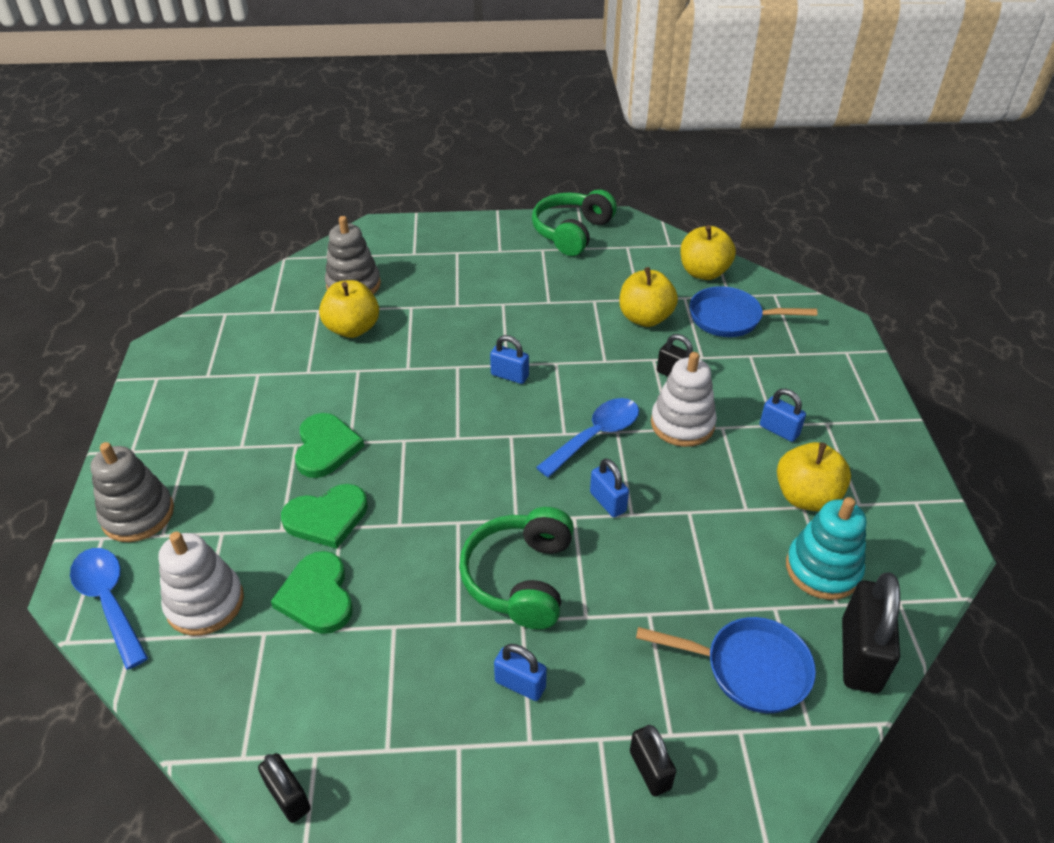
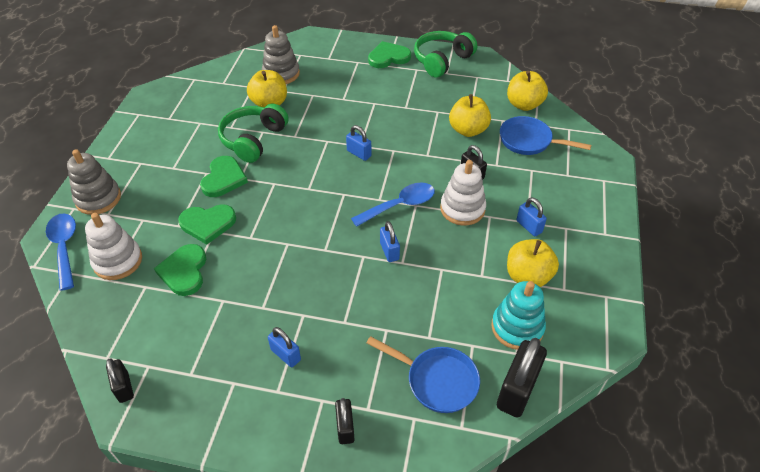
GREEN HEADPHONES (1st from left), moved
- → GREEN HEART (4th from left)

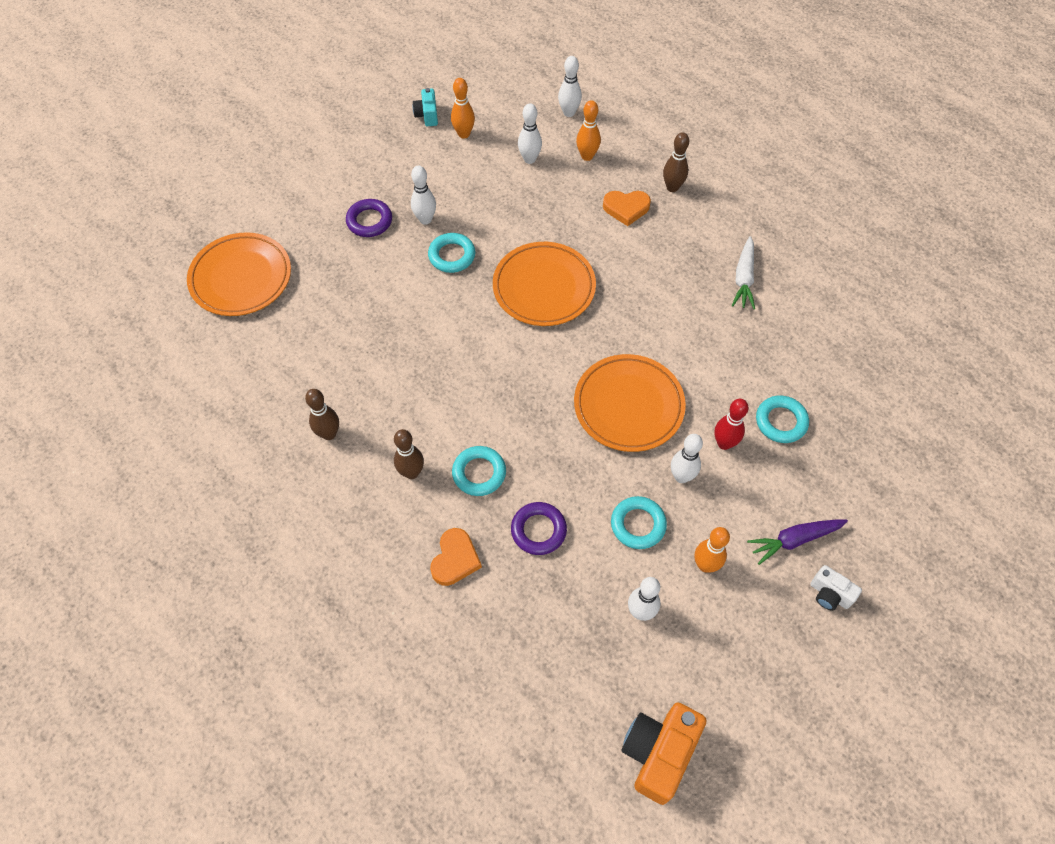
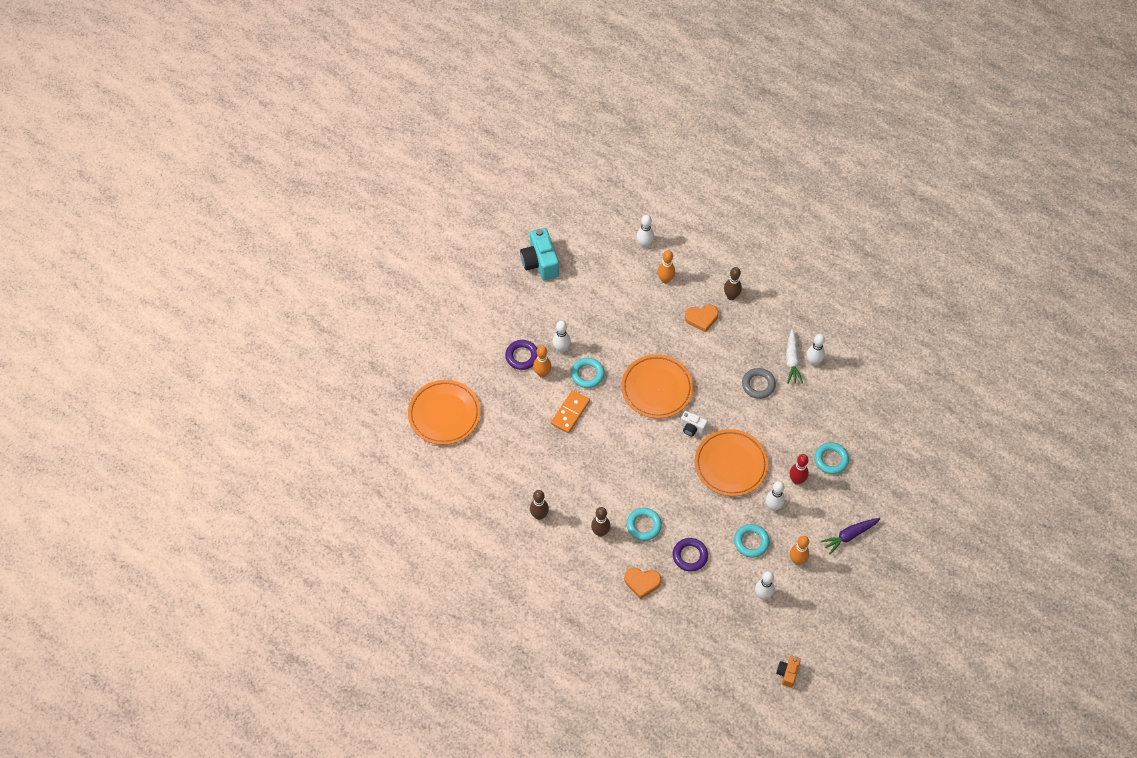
TURQUOISE CAMERA, x1.85
ORANGE BOWLING PIN (1st from left), moved
- → ORANGE DOMINO
ORANGE HEART (1st from left), 90 degrees clockwise
WHITE CAMERA, moved
- → GREY RING
ORANGE CAMERA, x0.54
WHITE BOWLING PIN (2nd from left in the first image) → WHITE BOWLING PIN (5th from left), moved

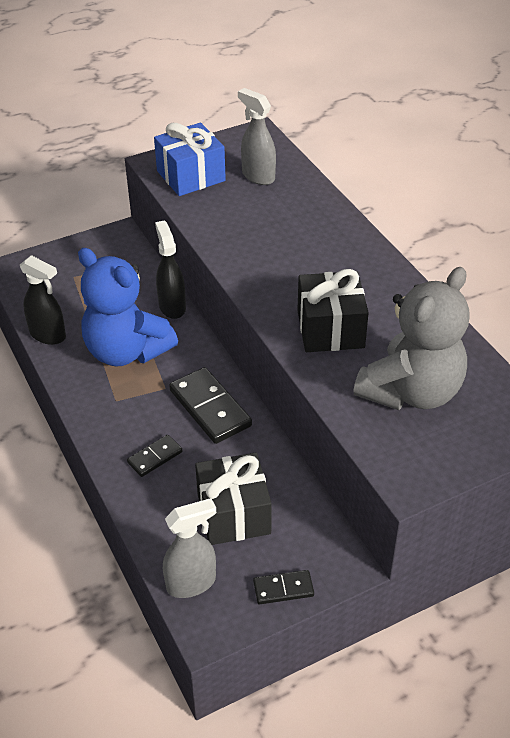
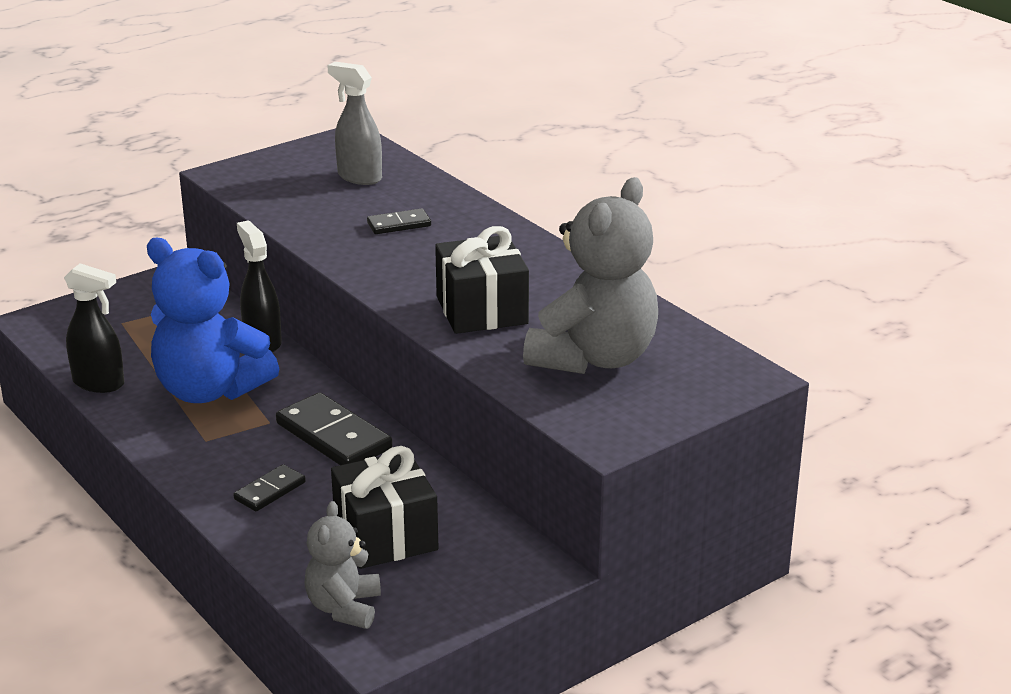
GREY SPRAY BOTTLE (1st from left) → GREY TEDDY BEAR (1st from left)
BLACK DOMINO (3rd from left), moved
BLUE GIFT → -

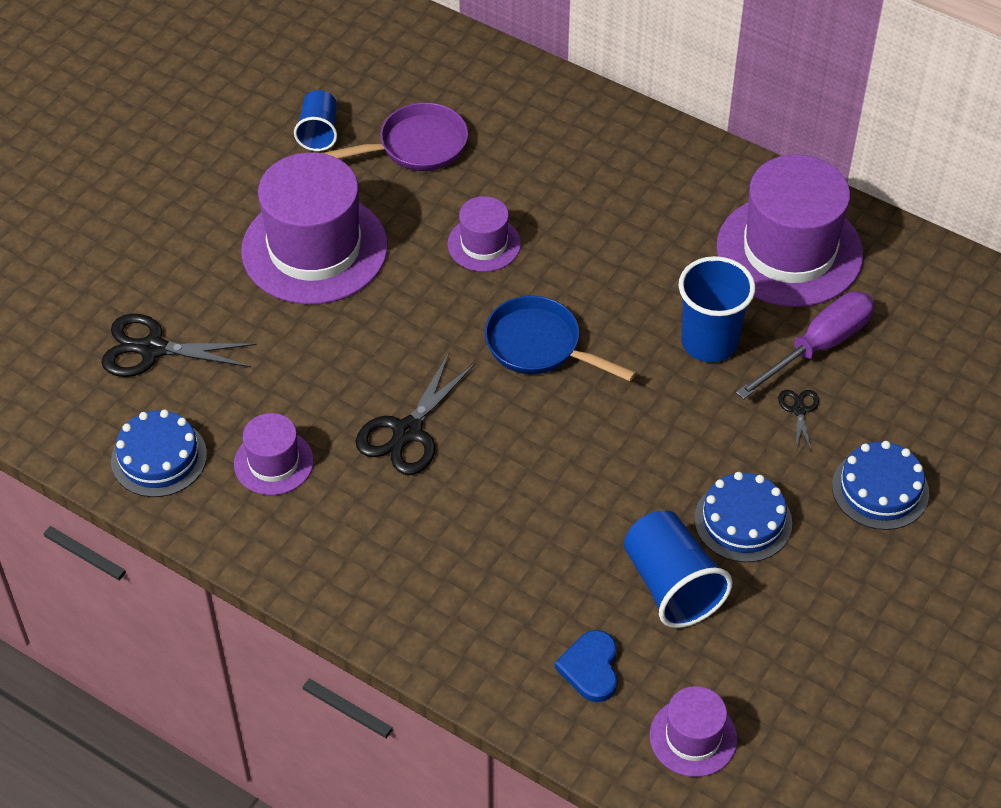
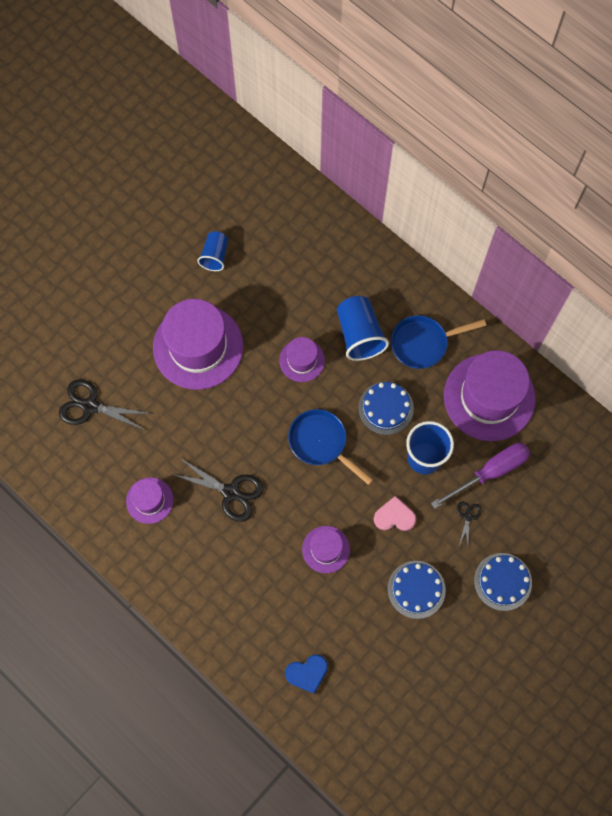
BLACK SCISSORS (2nd from left), 105 degrees counterclockwise
BLUE HEART, 120 degrees counterclockwise
PURPLE HAT (4th from left), moved
BLUE CUP (2nd from left), moved
BLUE CAKE (1st from left), moved
- → PINK HEART
- → BLUE PAN (2nd from left)
PURPLE PAN → -

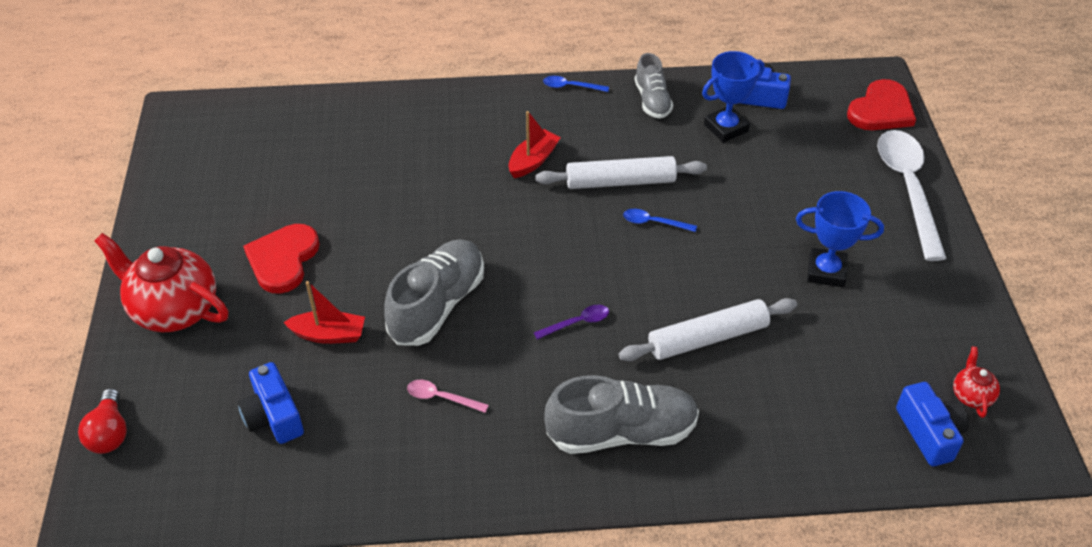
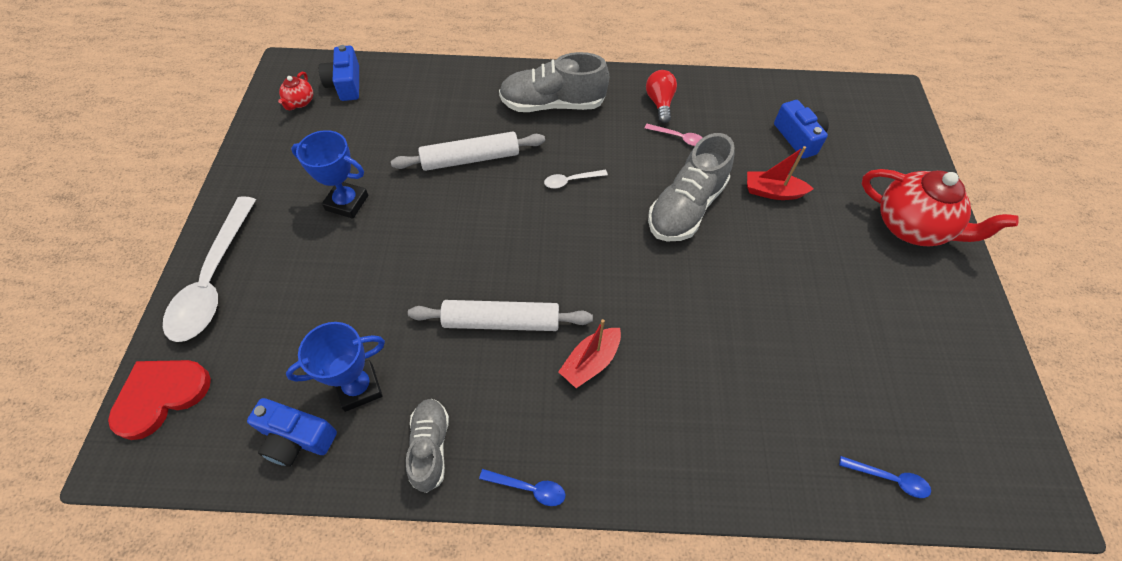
PURPLE SPOON → WHITE SPOON (2nd from left)
RED LIGHT BULB, moved
BLUE SPOON (2nd from left), moved
RED HEART (1st from left) → -

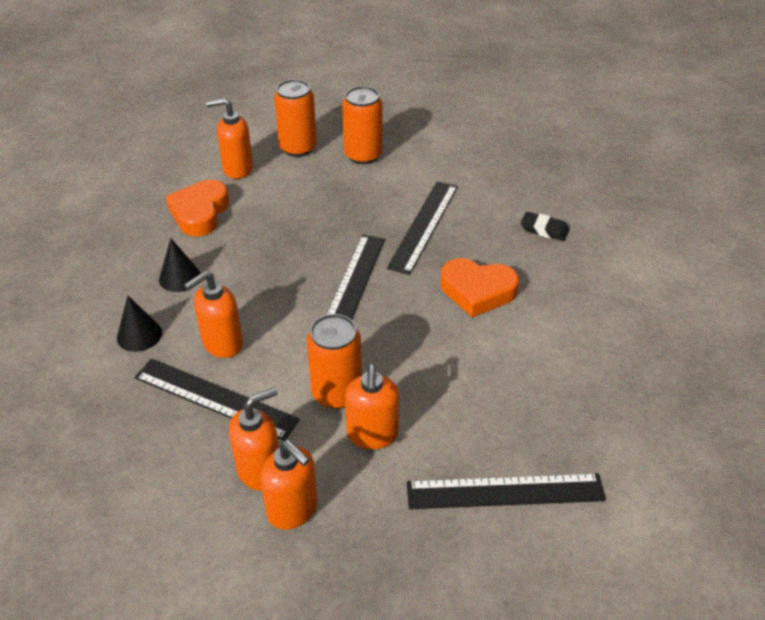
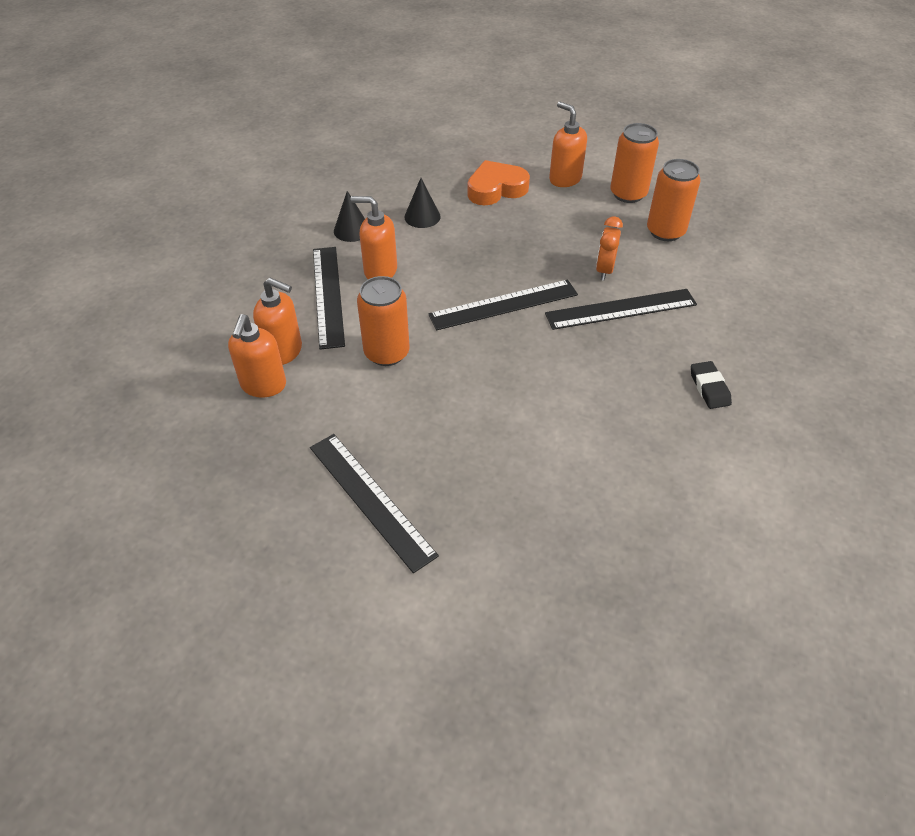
- → ORANGE CLOCK
ORANGE SOAP DISPENSER (5th from left) → -
ORANGE HEART (2nd from left) → -

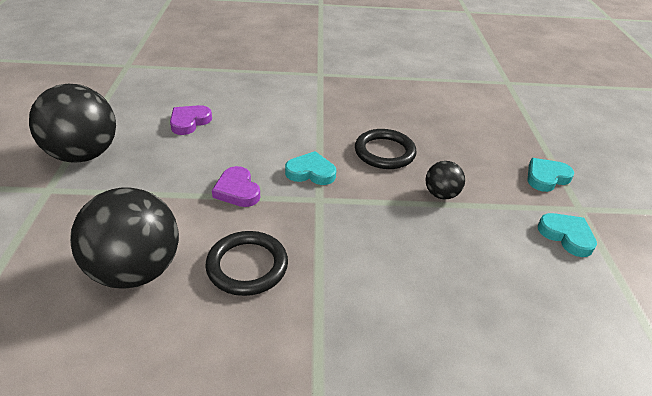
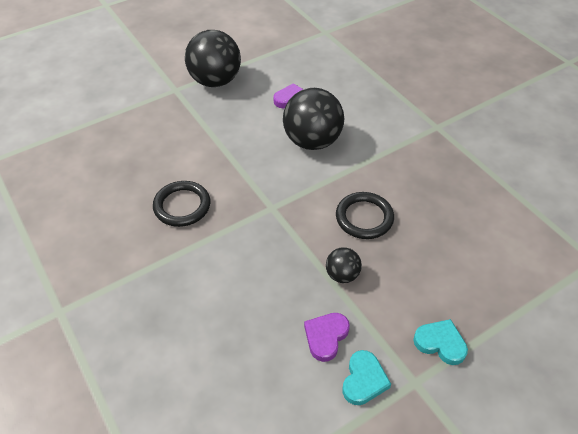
BLACK BALL (2nd from left), moved
PURPLE HEART (2nd from left), moved
TURQUOISE HEART (1st from left) → -

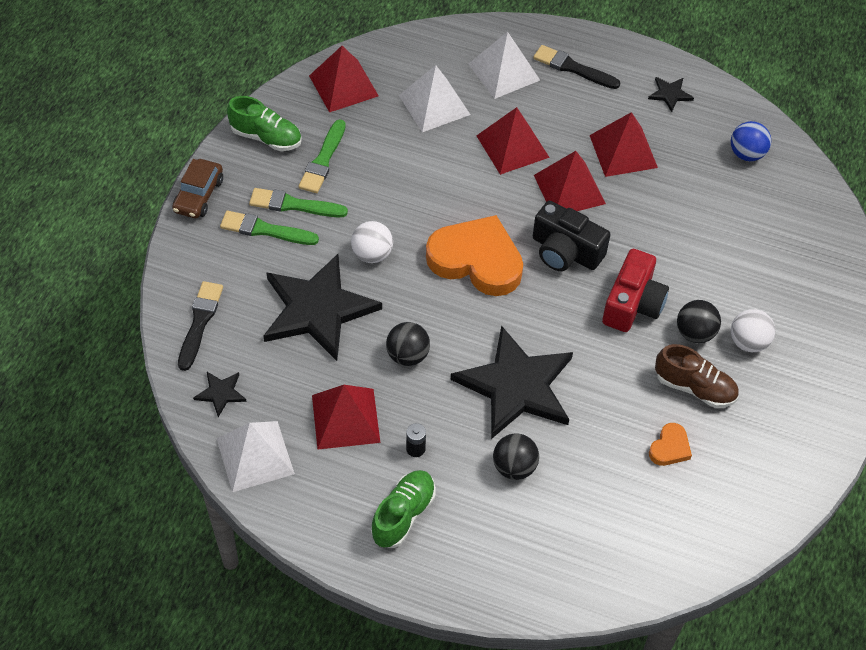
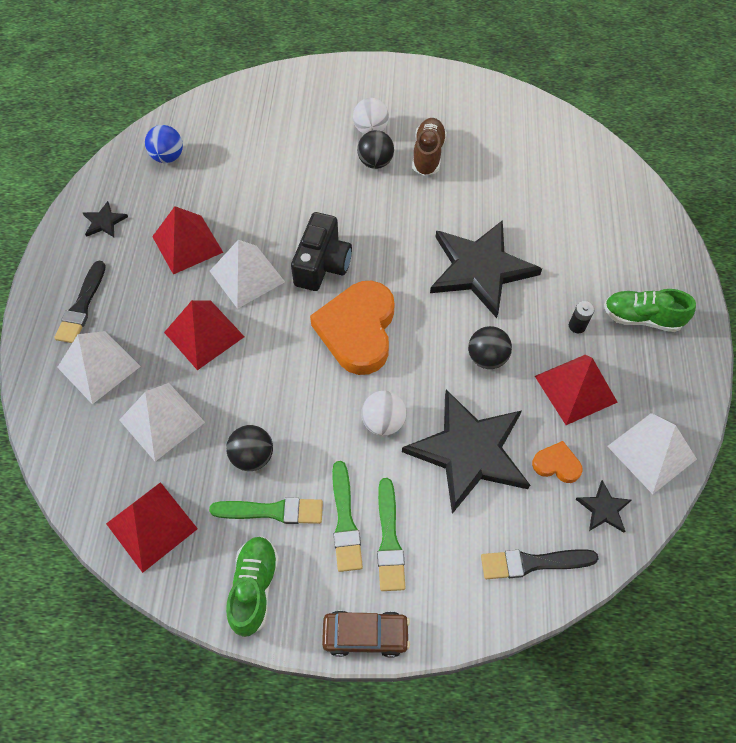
RED PYRAMID (4th from left) → WHITE PYRAMID (3rd from left)
BLACK BALL (2nd from left in the first image) → BLACK BALL (1st from left), moved
ORANGE HEART (2nd from left), moved
RED CAMERA → -

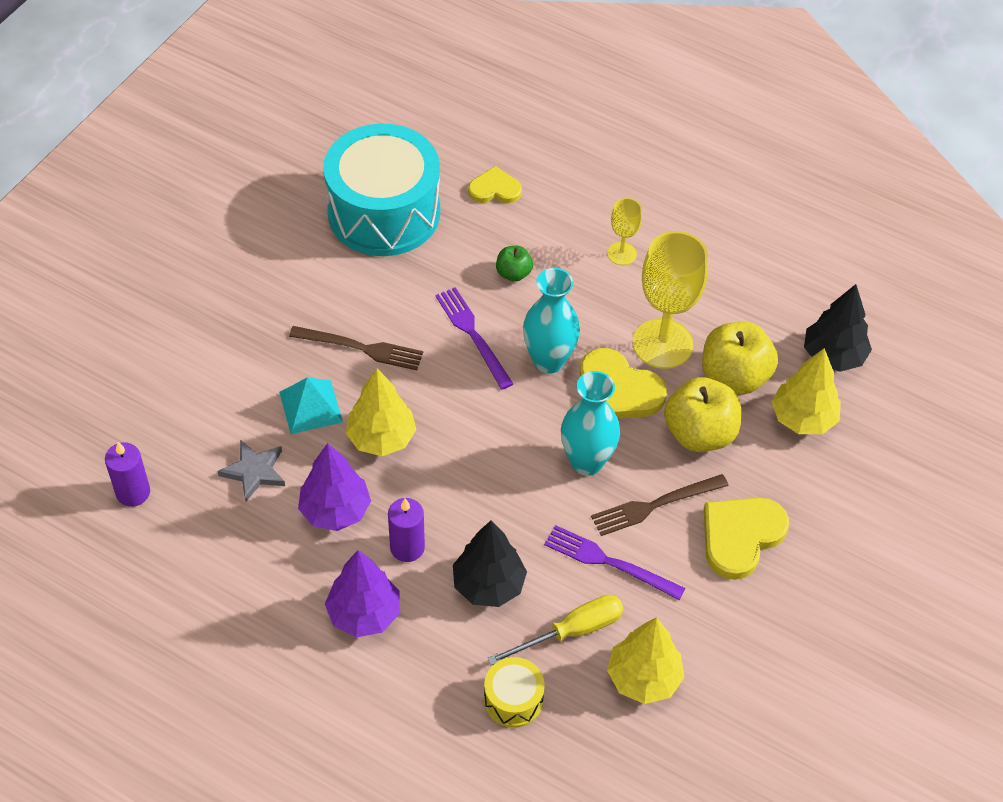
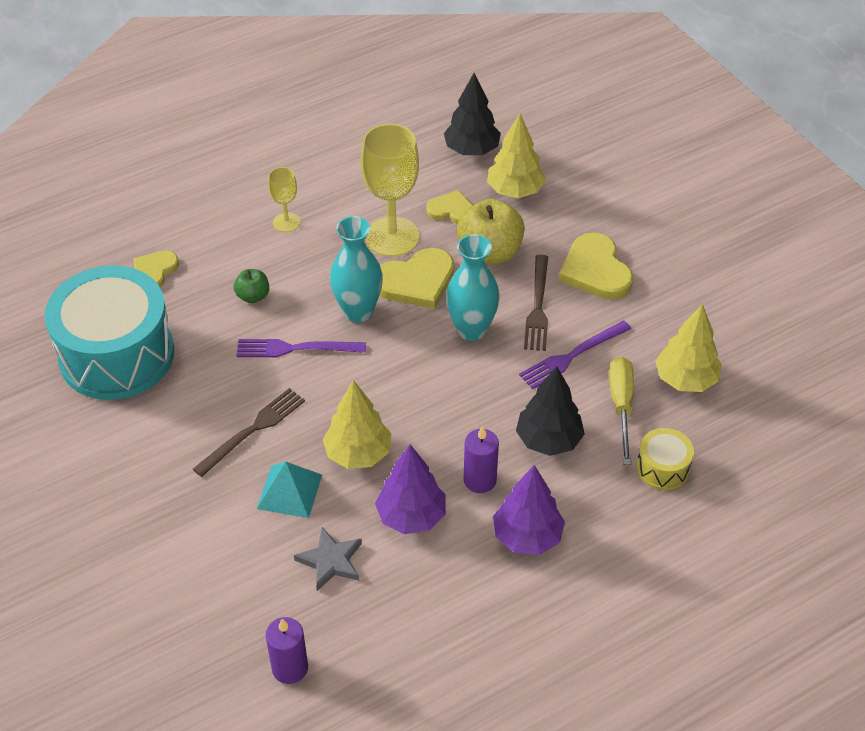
YELLOW APPLE (2nd from left) → YELLOW HEART (3rd from left)

